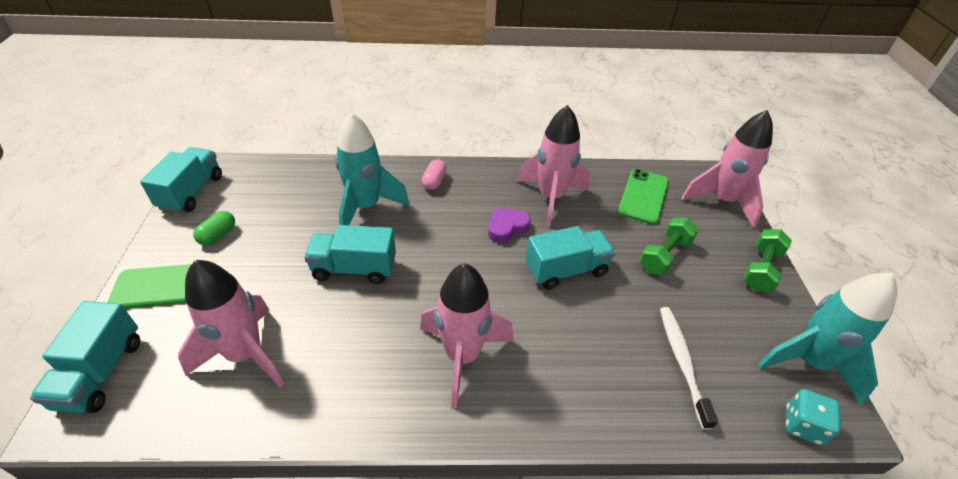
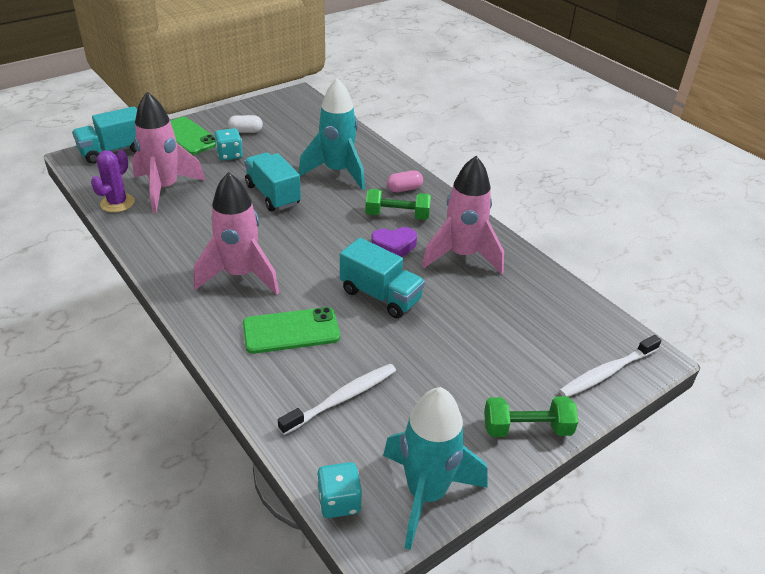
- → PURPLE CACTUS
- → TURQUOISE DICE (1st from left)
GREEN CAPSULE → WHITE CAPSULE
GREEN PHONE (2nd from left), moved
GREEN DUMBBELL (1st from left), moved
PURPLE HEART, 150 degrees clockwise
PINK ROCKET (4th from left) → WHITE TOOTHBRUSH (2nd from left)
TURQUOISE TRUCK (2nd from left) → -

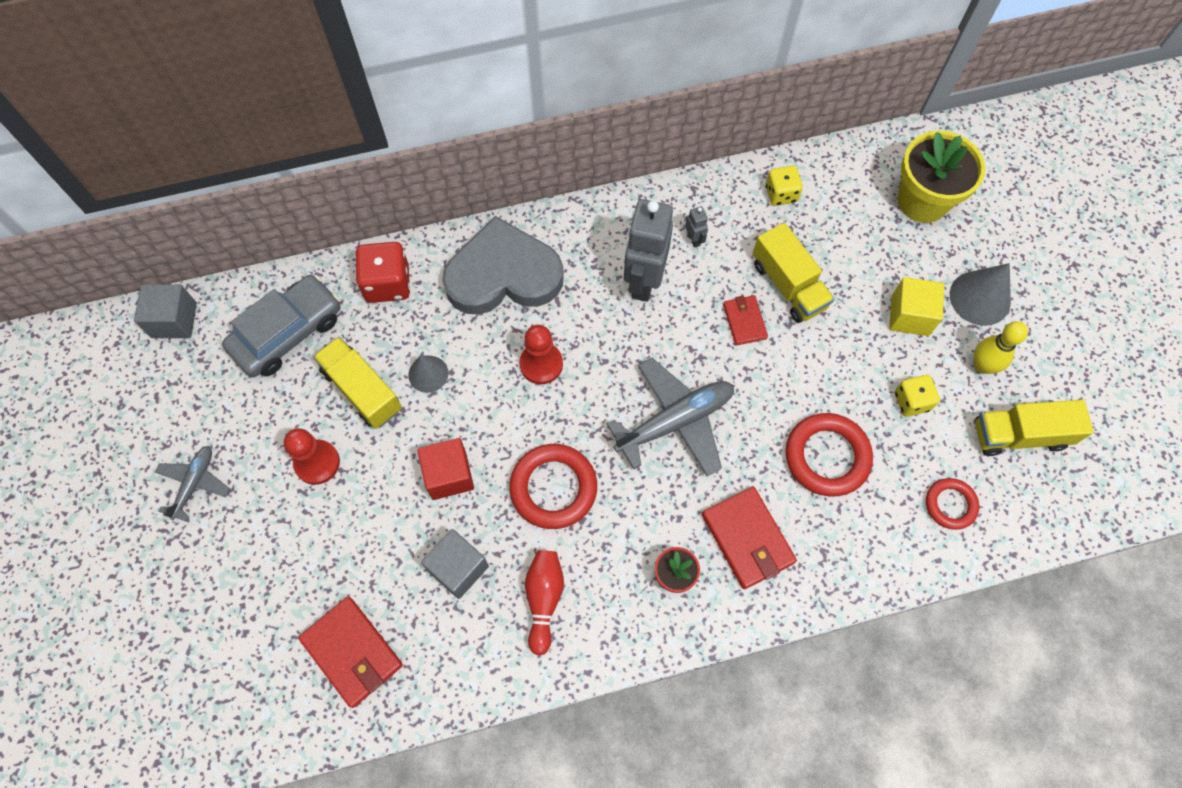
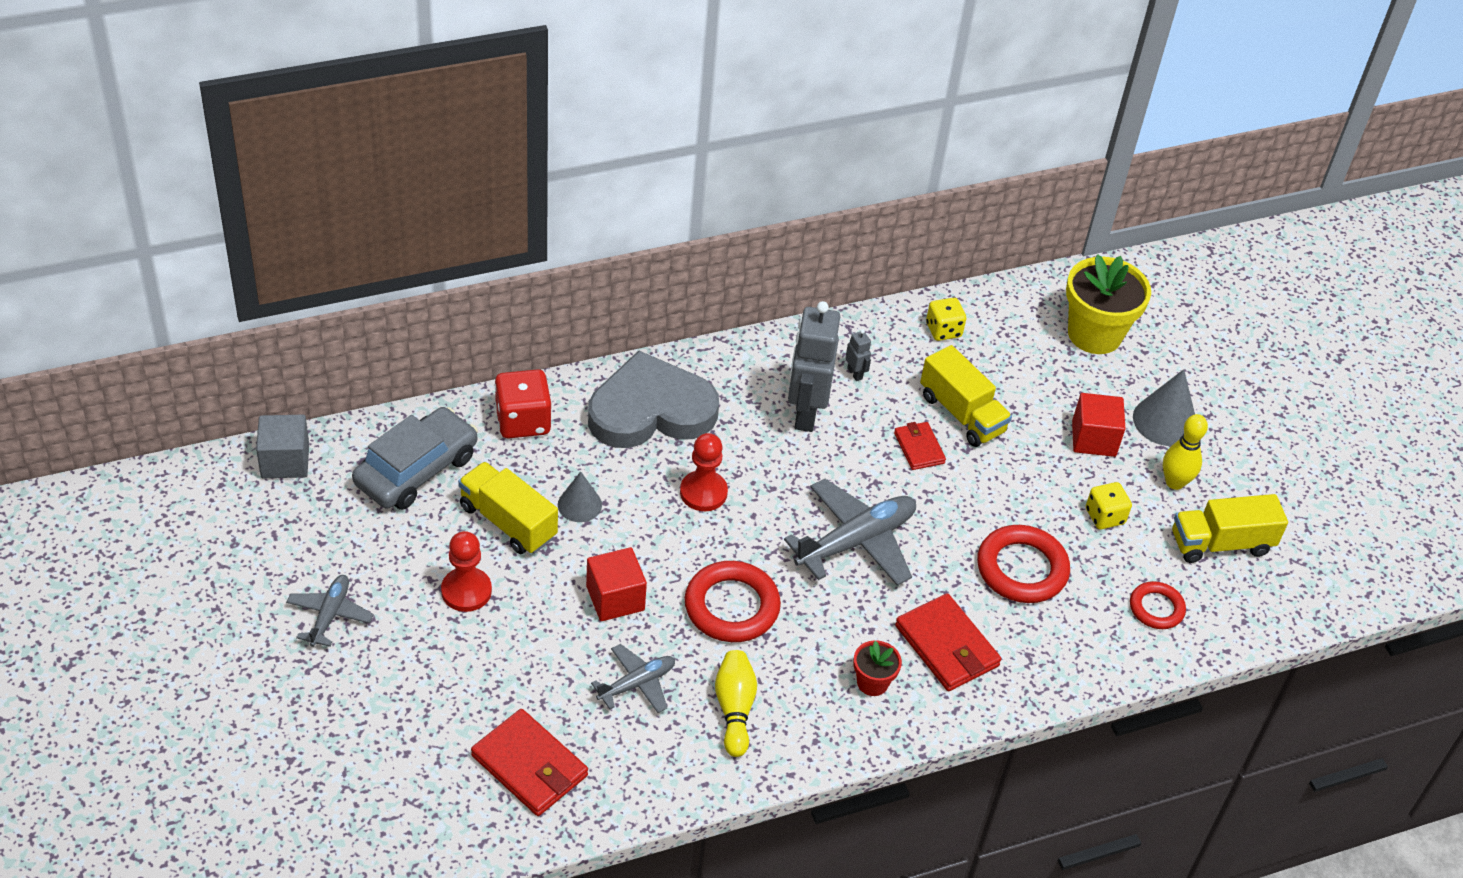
GREY CUBE (2nd from left) → GREY PLANE (2nd from left)
RED BOWLING PIN → YELLOW BOWLING PIN (1st from left)
YELLOW CUBE → RED CUBE (2nd from left)

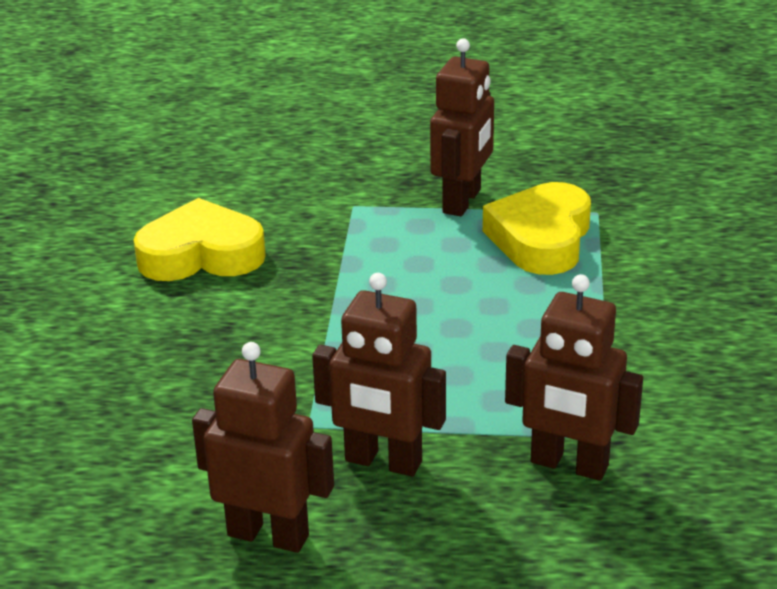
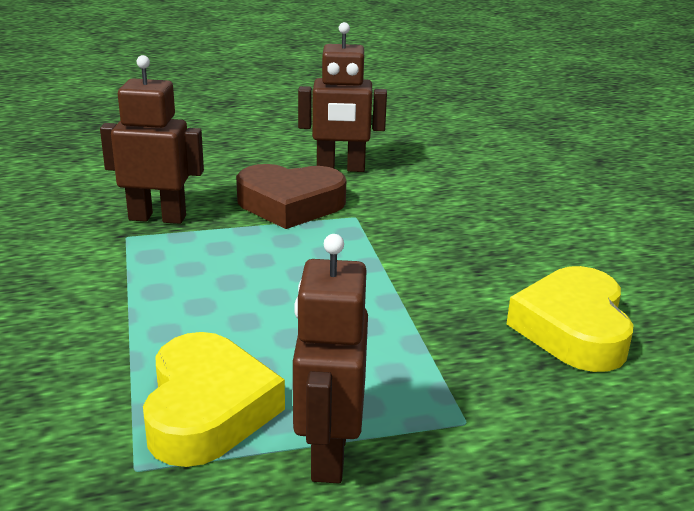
BROWN ROBOT (2nd from left) → BROWN HEART
YELLOW HEART (1st from left in the first image) → YELLOW HEART (2nd from left), 120 degrees clockwise

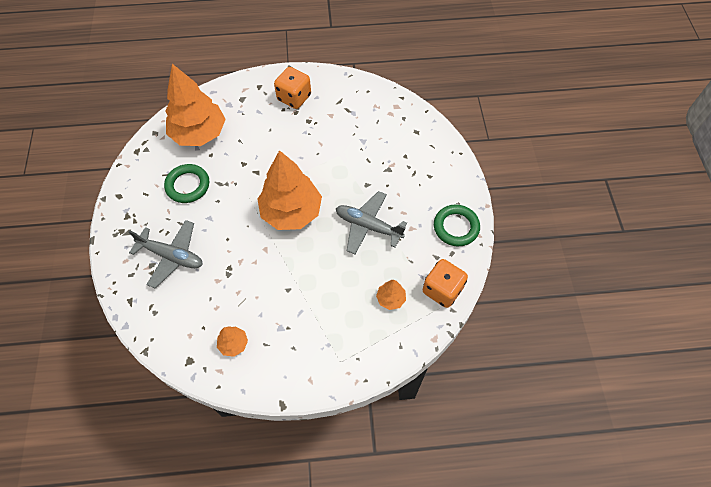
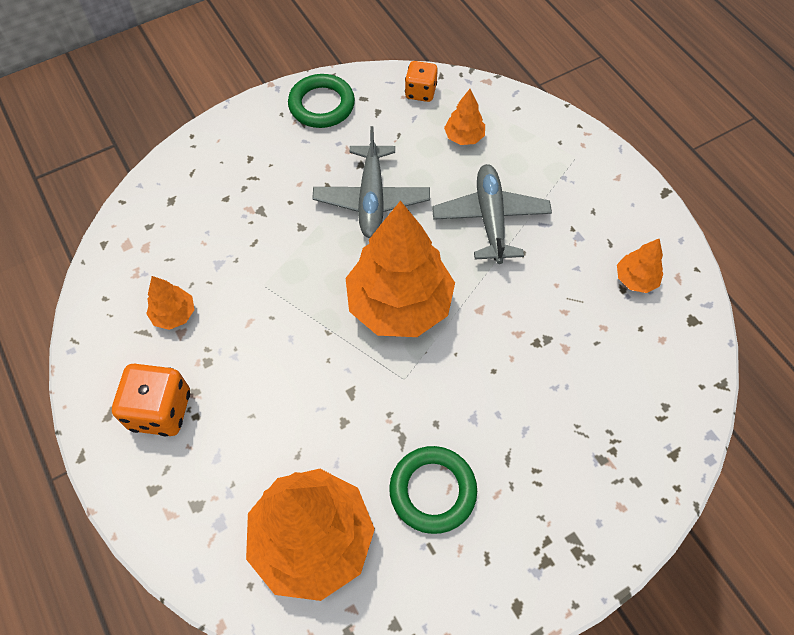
- → ORANGE TREE (1st from left)
ORANGE DICE (2nd from left), x0.64
GREY PLANE (1st from left in the first image) → GREY PLANE (2nd from left), moved

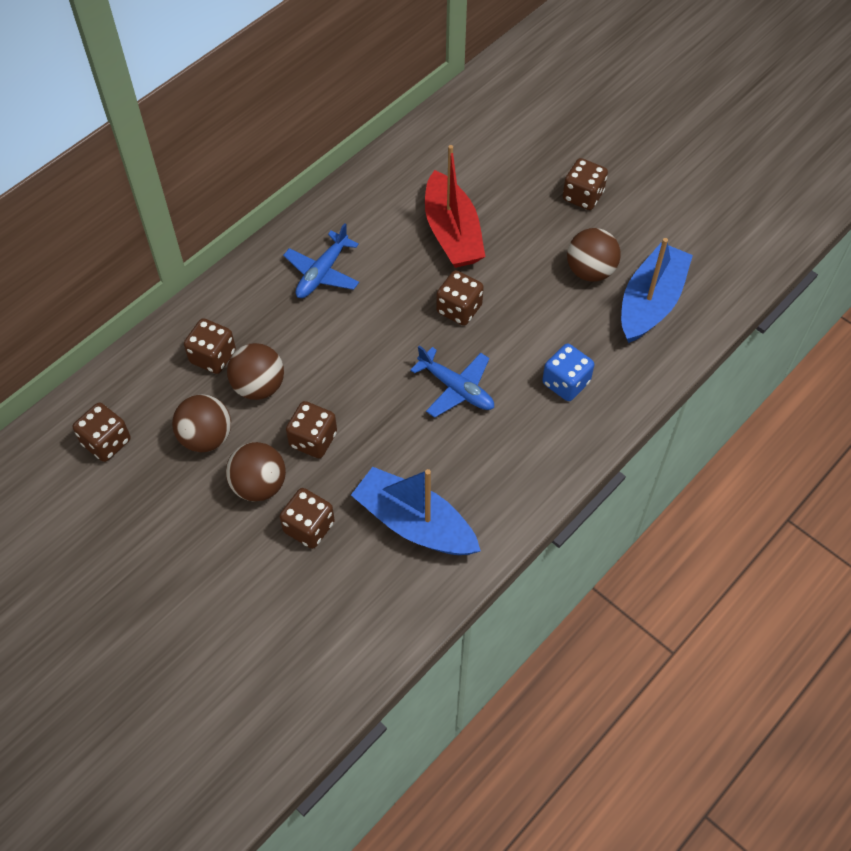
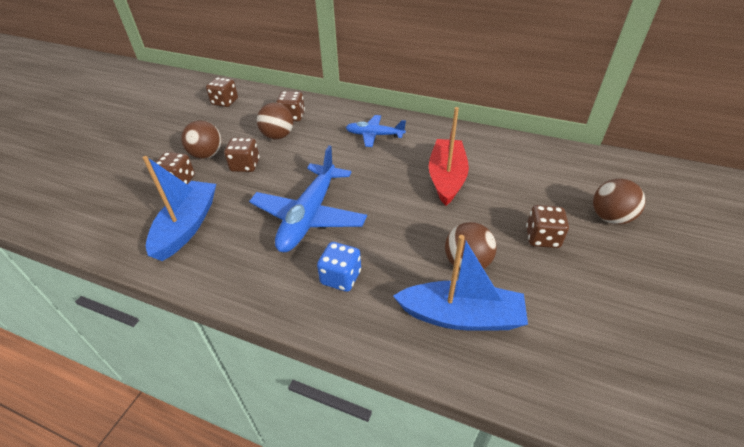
BLUE PLANE (2nd from left in the first image) → BLUE PLANE (1st from left), x1.73
RED BOAT, 135 degrees clockwise
BROWN BALL (1st from left in the first image) → BROWN BALL (4th from left), moved
BROWN DICE (5th from left) → -

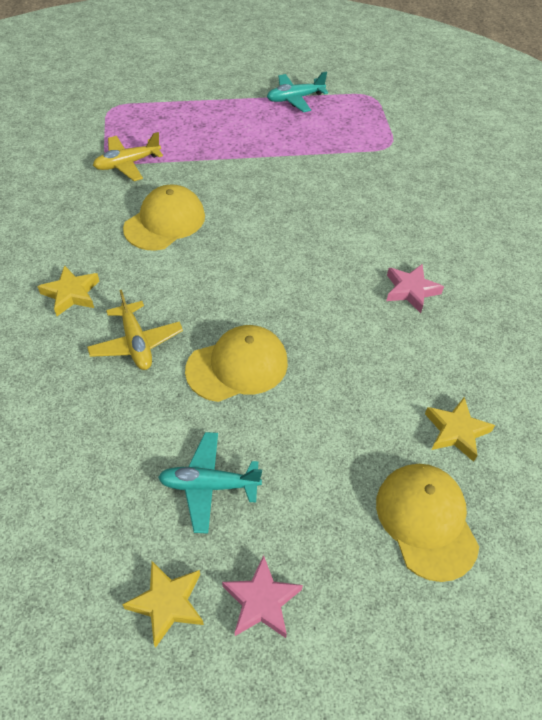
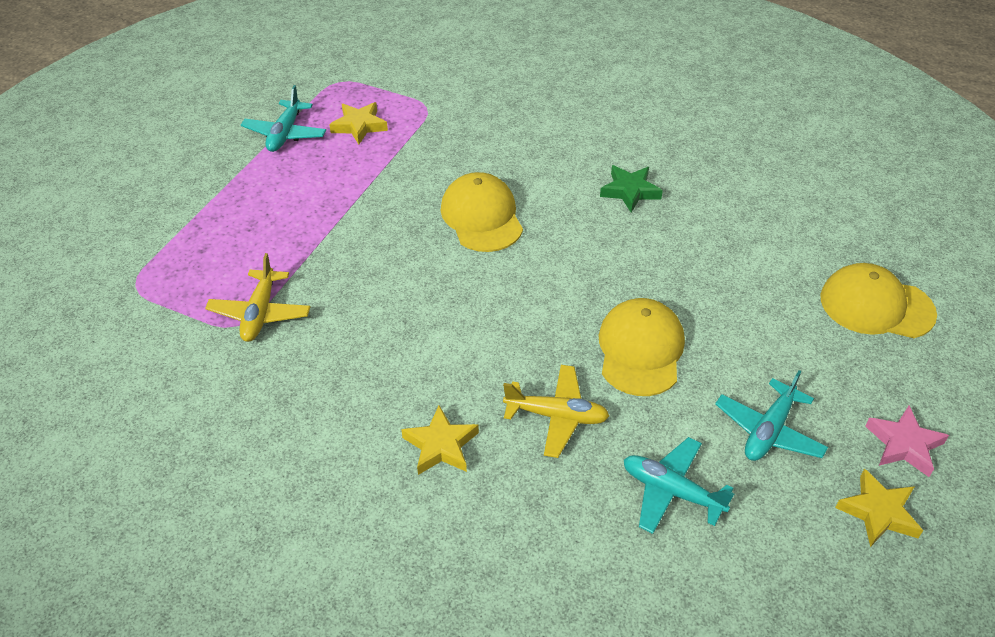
YELLOW STAR (3rd from left in the first image) → YELLOW STAR (1st from left), moved
YELLOW CAP (1st from left), moved
PINK STAR (2nd from left) → GREEN STAR
- → TURQUOISE PLANE (2nd from left)

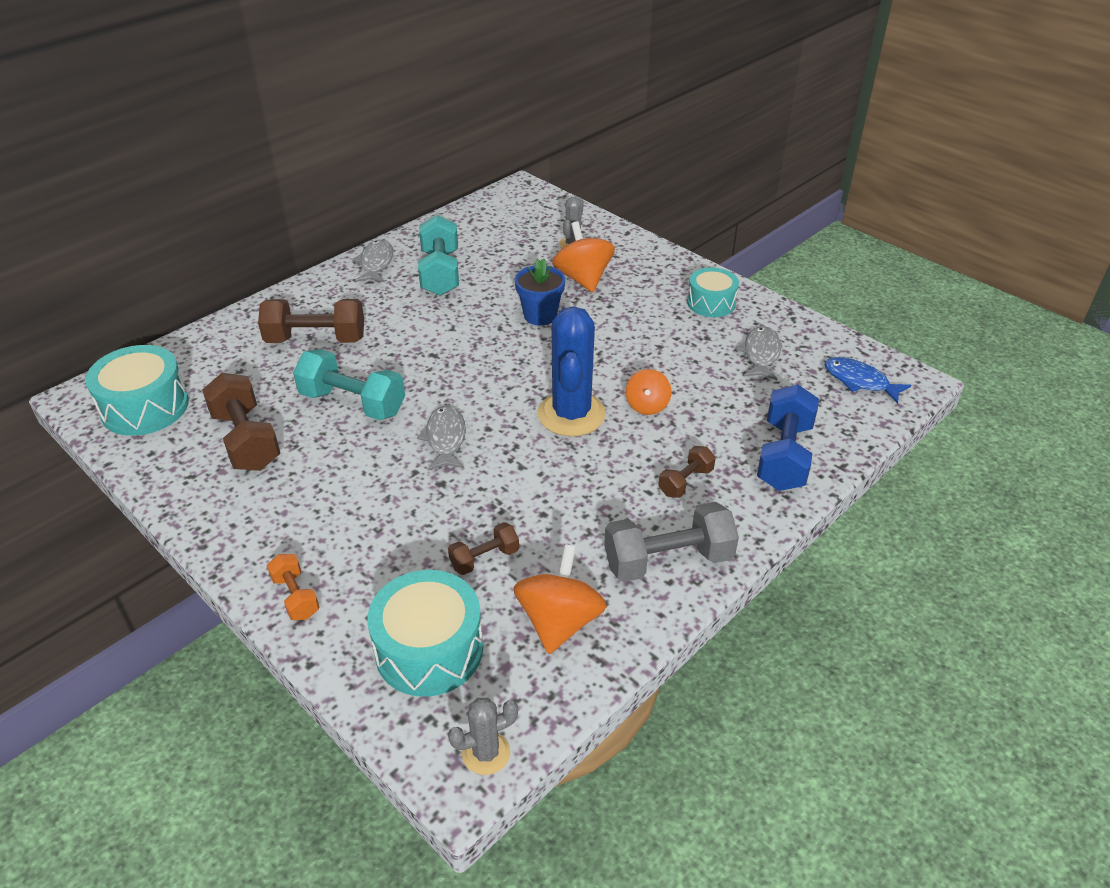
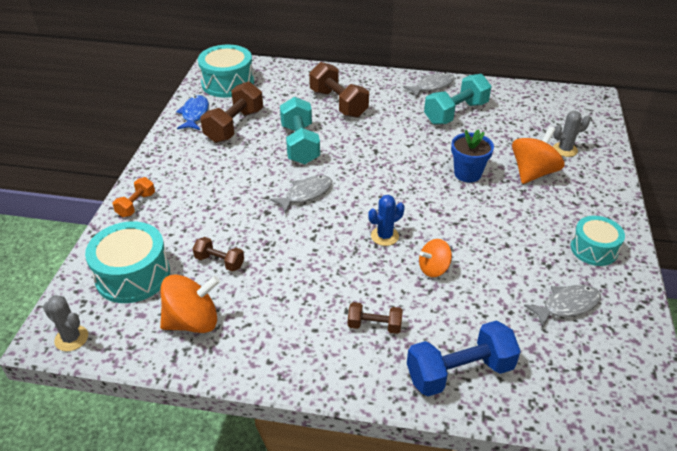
BLUE FISH, moved
BLUE CACTUS, x0.51
GREY DUMBBELL → -

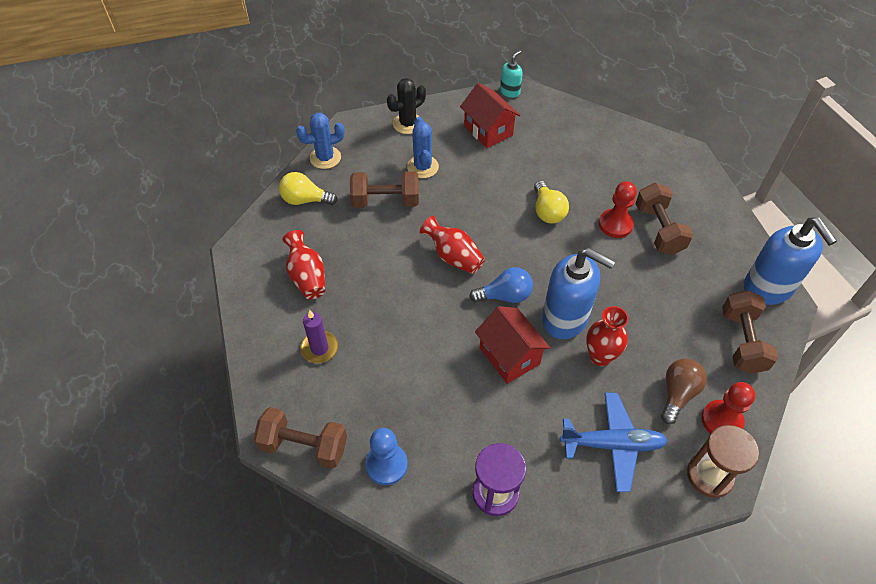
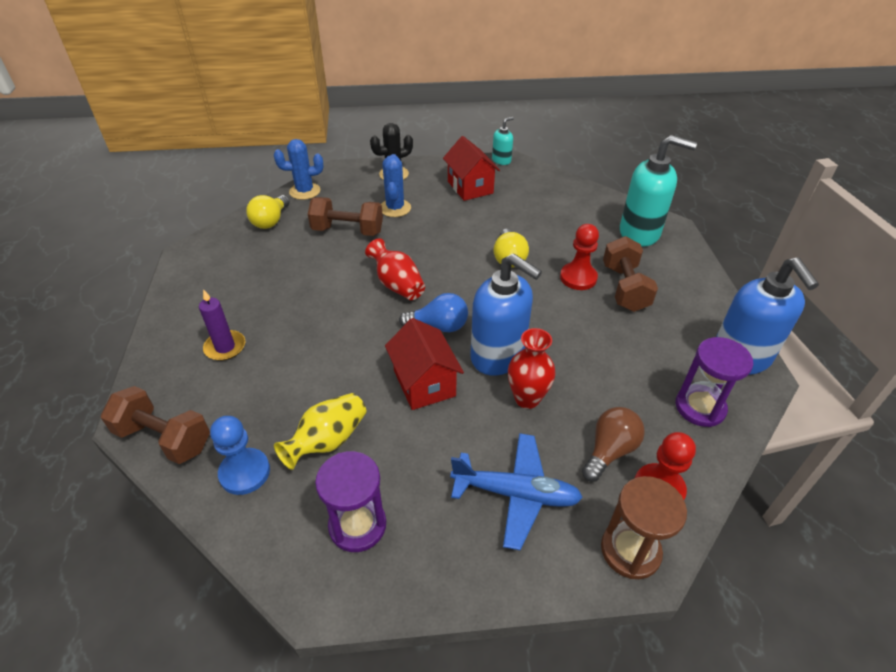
YELLOW LIGHT BULB (1st from left), 90 degrees counterclockwise
- → YELLOW VASE
- → TURQUOISE SOAP DISPENSER (2nd from left)
BROWN DUMBBELL (4th from left) → PURPLE HOURGLASS (2nd from left)
RED VASE (1st from left) → -

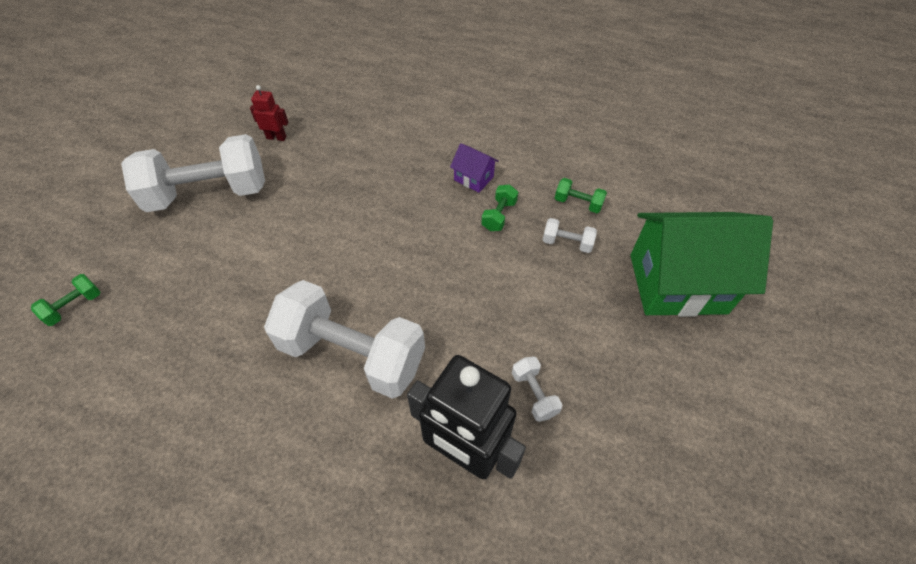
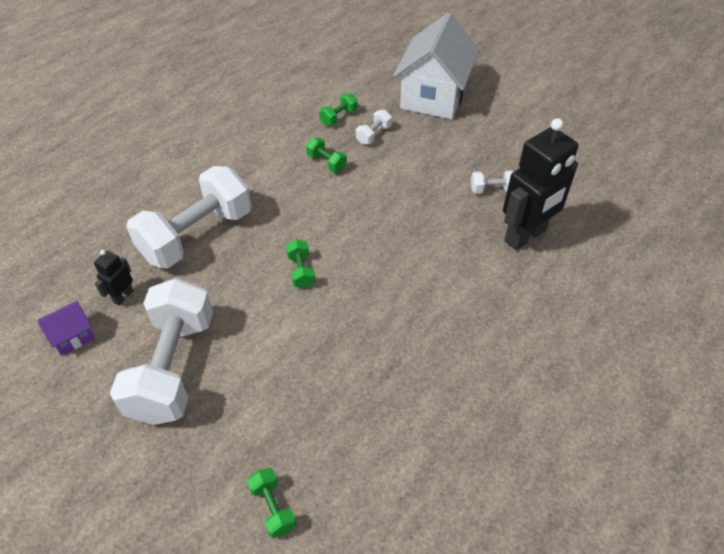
PURPLE HOUSE, moved
RED ROBOT → BLACK ROBOT (1st from left)
WHITE DUMBBELL (2nd from left), moved
- → GREEN DUMBBELL (2nd from left)
GREEN HOUSE → WHITE HOUSE

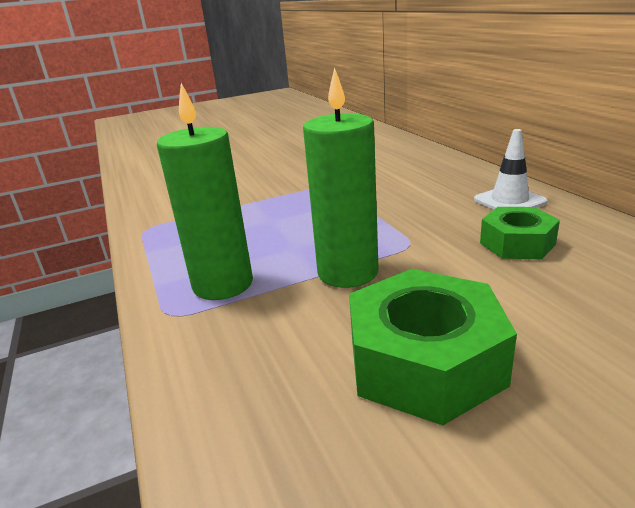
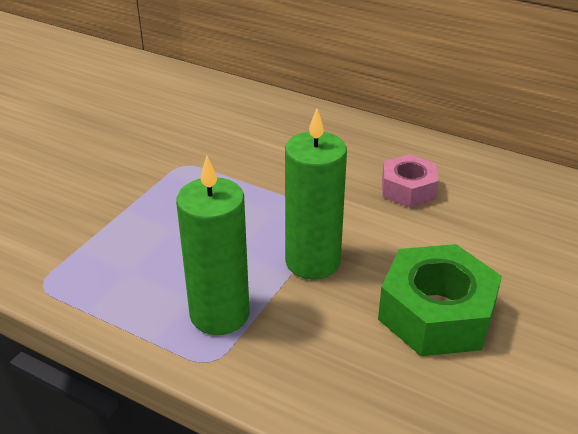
GREEN NUT (2nd from left) → PINK NUT
WHITE TRAFFIC CONE → -

